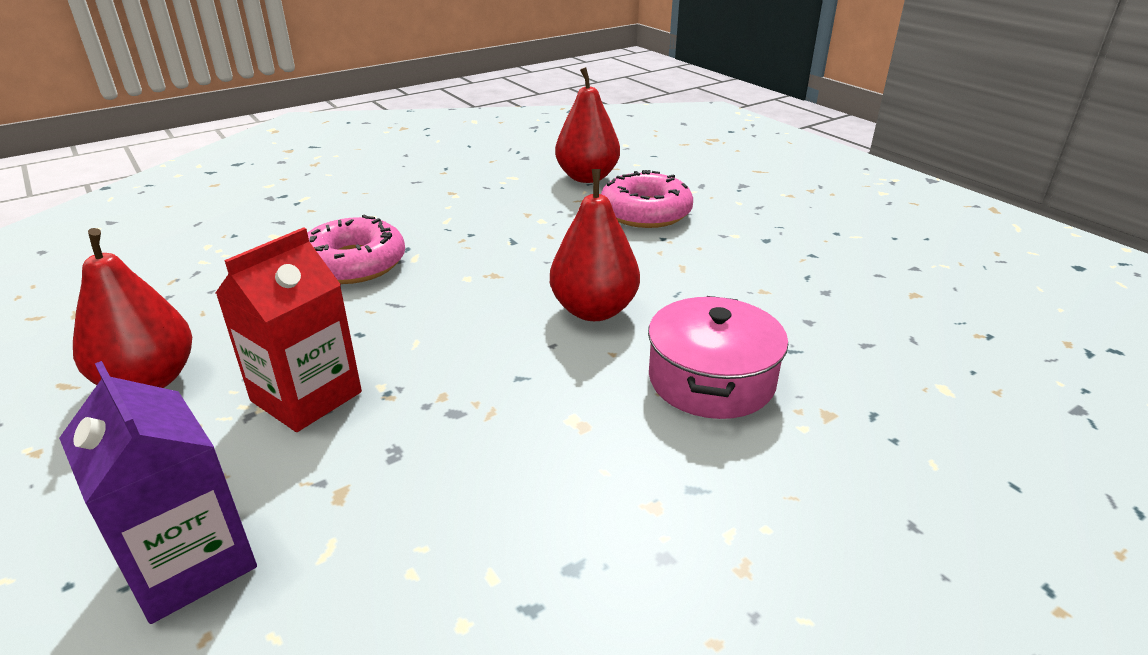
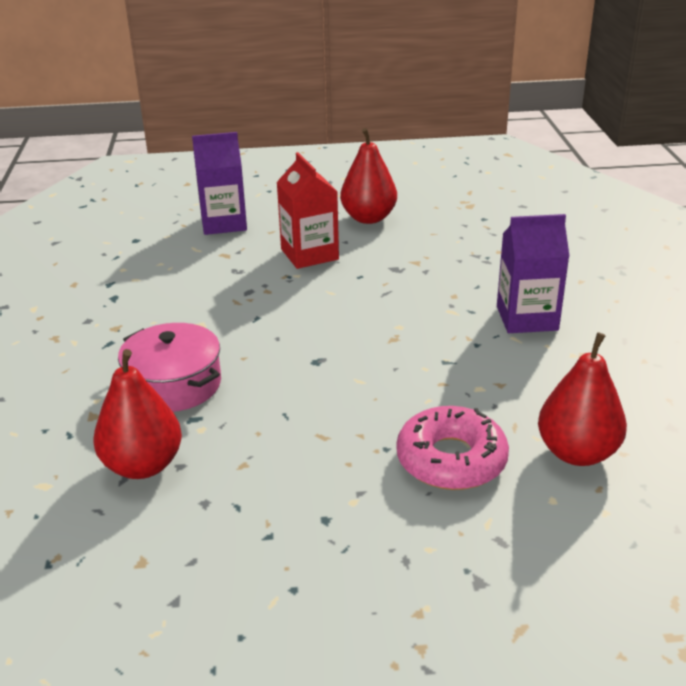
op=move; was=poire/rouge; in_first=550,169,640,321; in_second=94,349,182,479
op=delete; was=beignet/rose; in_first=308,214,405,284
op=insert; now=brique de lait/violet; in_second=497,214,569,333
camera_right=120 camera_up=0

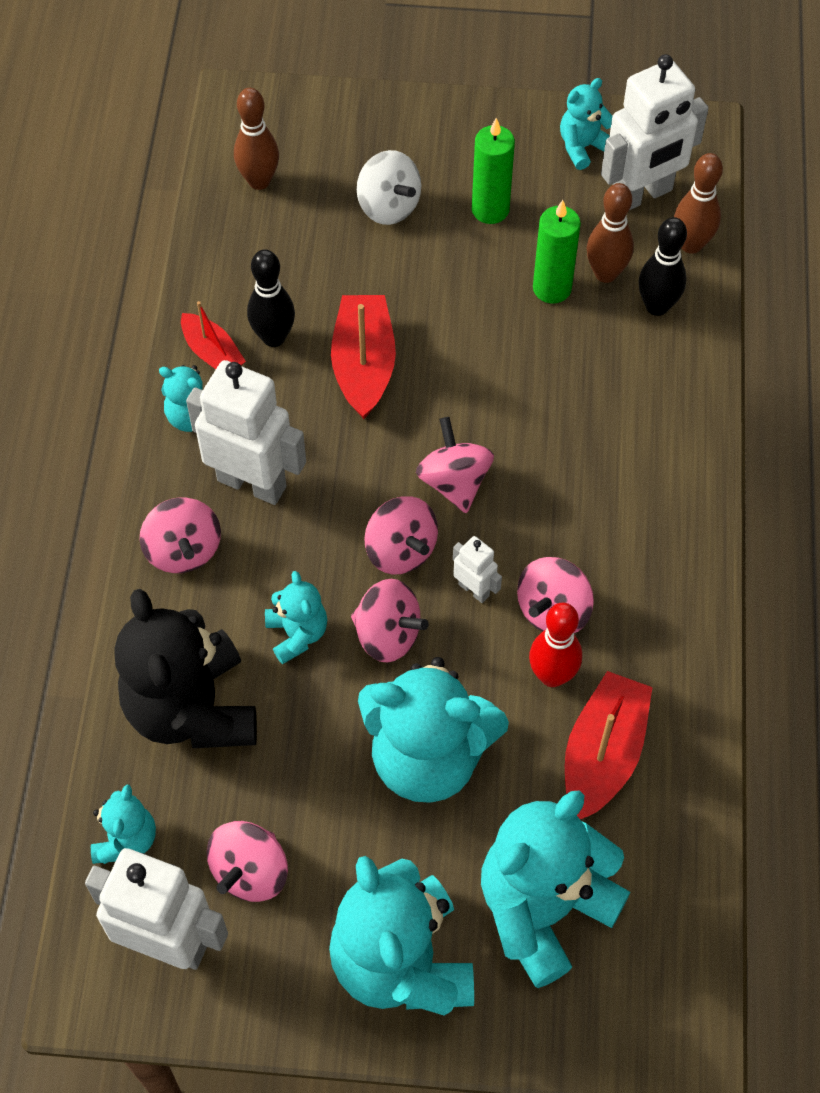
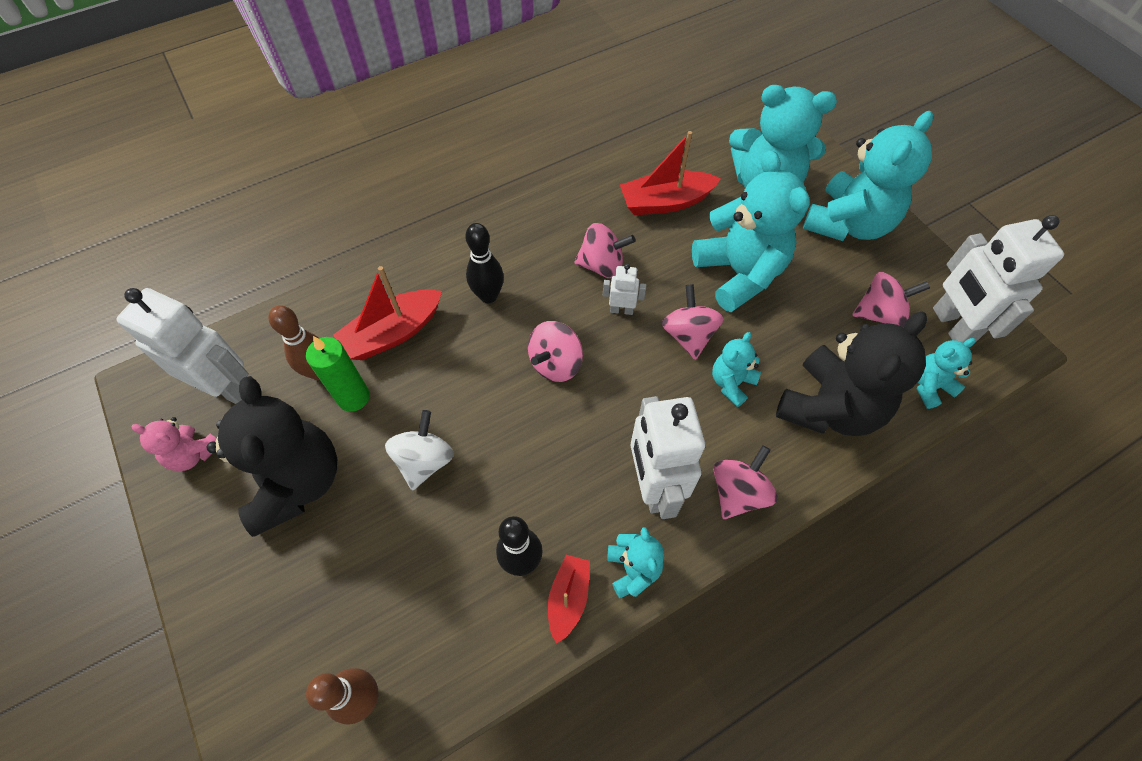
op=recolor; was=ours en peluche/turquoise; now=ours en peluche/rose; in_first=560,78,612,170; in_second=132,417,216,471
op=replace; was=bougie/vert; now=ours en peluche/noir; in_first=472,118,515,224; in_second=207,376,337,537
op=move; was=toupie/blanc; in_first=357,150,421,225; in_second=385,410,454,491
op=delete; was=quille/marron; in_first=674,153,723,254
op=move; was=quille/noir; in_first=639,217,687,316; in_second=465,223,504,303
op=move; was=bateau/rouge; in_first=331,295,396,419; in_second=333,266,442,360
op=delete; was=toupie/rose; in_first=364,496,438,575
op=rotate; was=robot/blanc; in_first=453,536,502,603; in_second=603,264,646,315; clockwise=90
op=delete; was=quille/rouge; in_first=529,603,582,687
camera_right=-125 camera_up=0

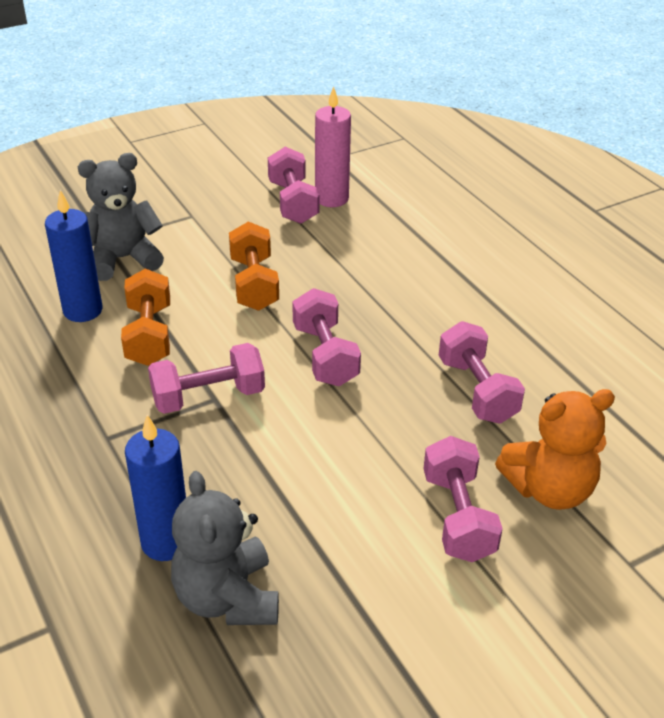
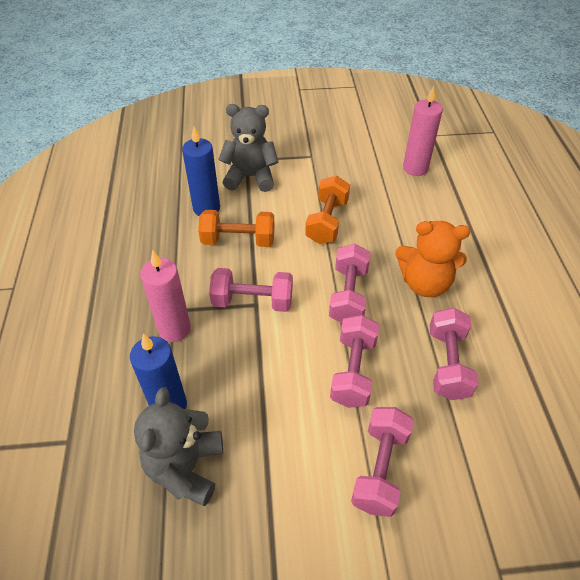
op=move; was=haltère/rose; in_first=268,147,319,224; in_second=330,315,379,408
op=rotate; was=haltère/orange; in_first=121,269,170,366; in_second=198,210,274,247; clockwise=75
op=move; was=ours en peluche/orange; in_first=495,389,615,510; in_second=395,221,470,297
op=insert; now=bougie/rose; in_second=140,250,191,342
camera_right=25 camera_up=10

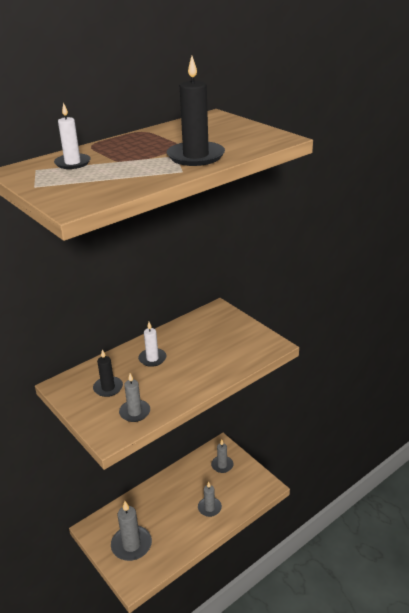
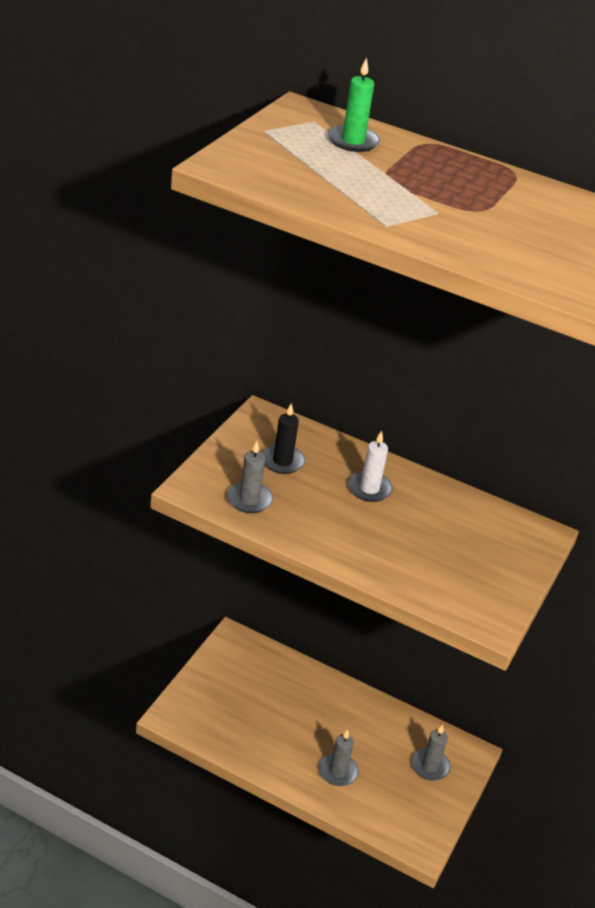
op=delete; was=bougie/noir; in_first=167,56,225,166
op=recolor; was=bougie/blanc; now=bougie/vert; in_first=54,102,91,169; in_second=328,57,380,152
op=delete; was=bougie/gris; in_first=111,501,152,561
camera_right=60 camera_up=5

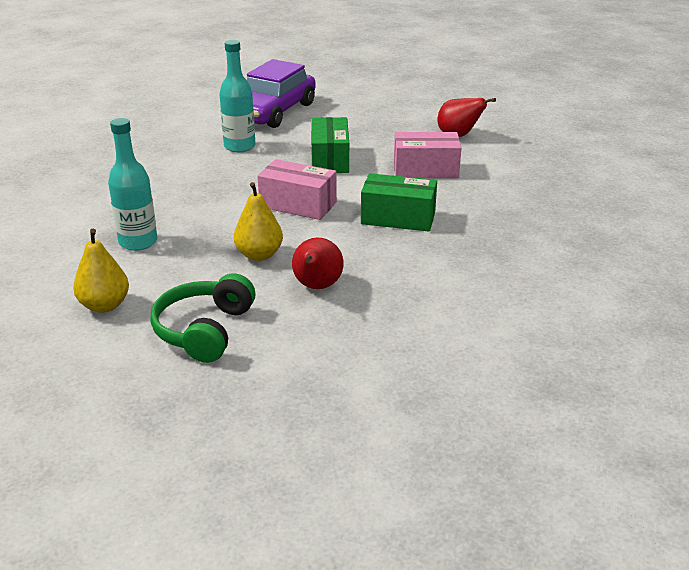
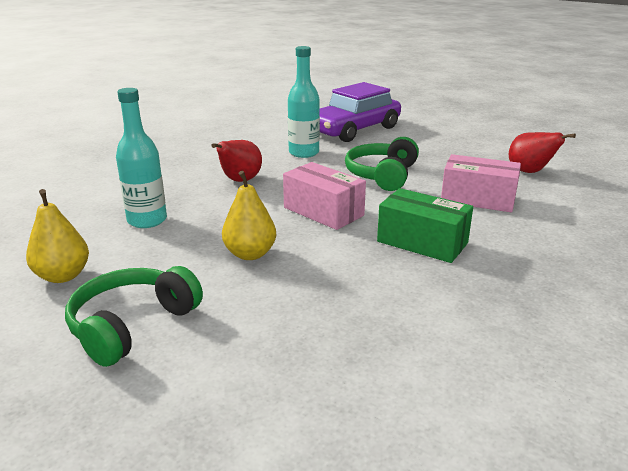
op=replace; was=boîte/vert; now=casque audio/vert; in_first=311,117,349,173; in_second=345,137,419,191
op=move; was=poire/rouge; in_first=292,238,344,289; in_second=211,140,262,182
camera_right=20 camera_up=-5

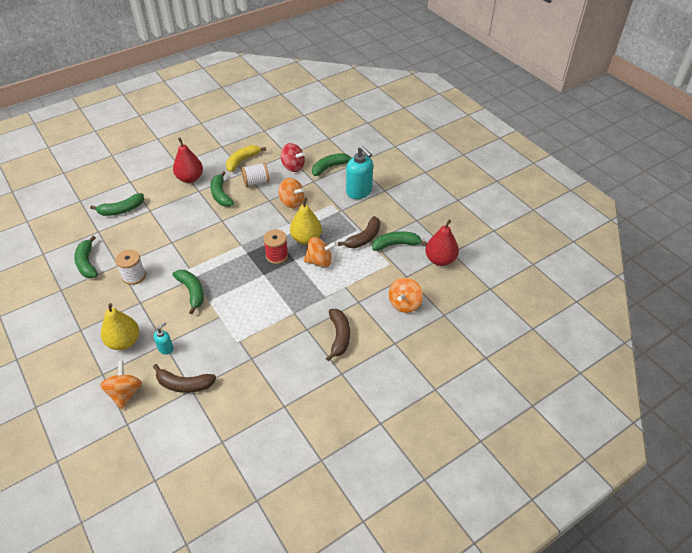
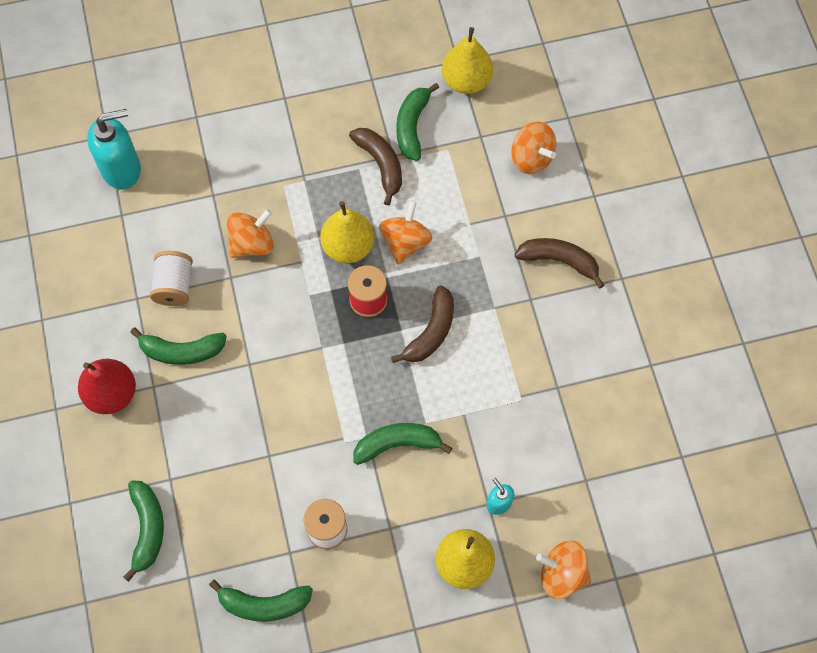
op=delete; was=toupie/rouge; in_first=281,143,305,172
op=delete; was=banane/jaune; in_first=226,145,266,172
op=move; was=distributeur de savon/turquoise; in_first=346,146,373,199; in_second=87,109,141,189
op=delete; was=banane/vert; in_first=312,153,353,176
op=recolor; was=poire/rouge; now=poire/jaune; in_first=425,220,459,266; in_second=442,27,493,94
op=move; was=banane/marron; in_first=153,364,216,393; in_second=391,285,454,363
camera_right=-70 camera_up=20

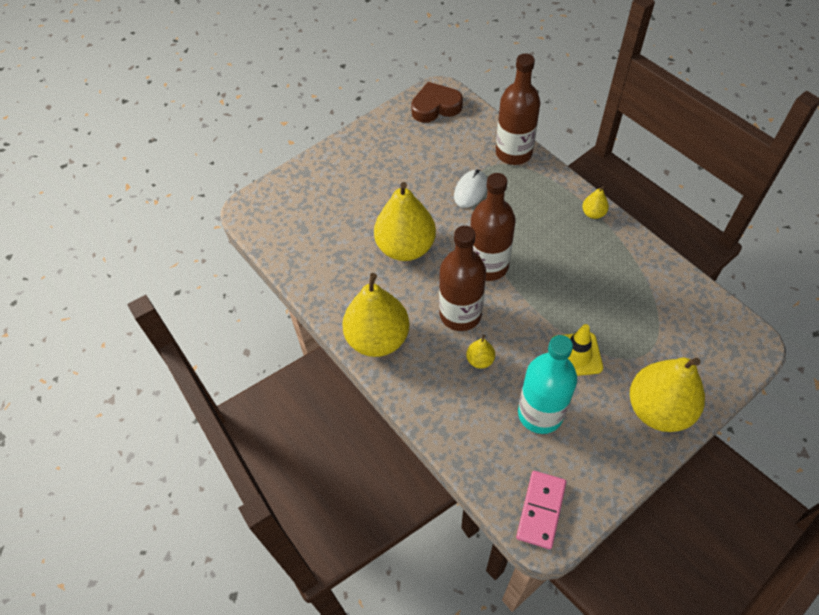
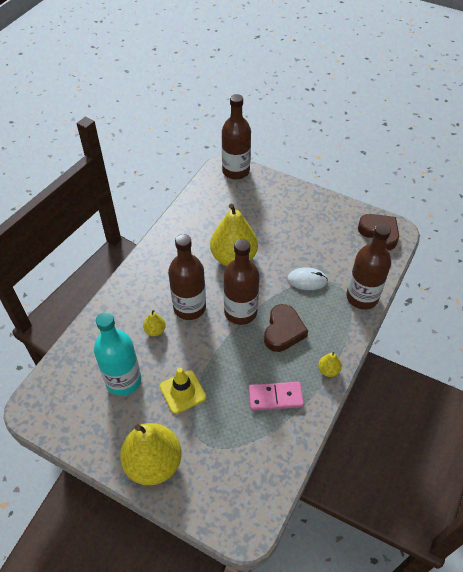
op=delete; was=poire/jaune; in_first=342,273,409,357
op=move; was=domino/rose; in_first=516,471,567,549; in_second=248,382,304,411
op=insert; now=bouteille/marron; in_second=222,94,251,180
op=insert; now=cœur/marron; in_second=264,304,308,352
camera_right=65 camera_up=-5

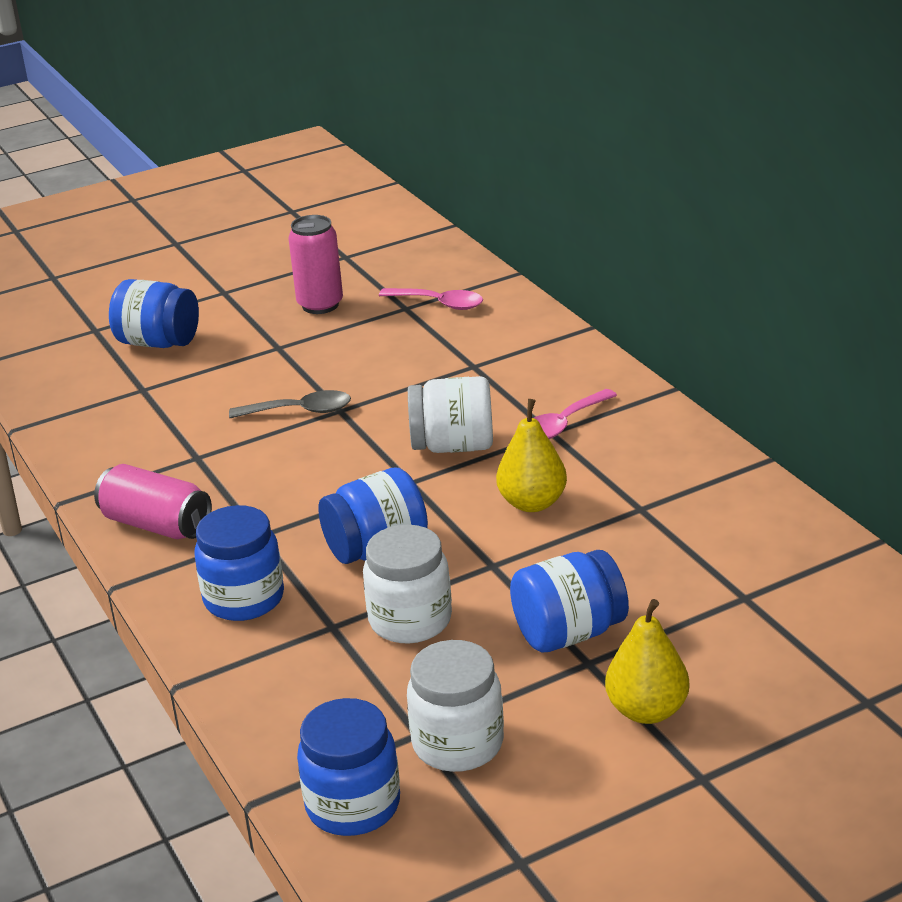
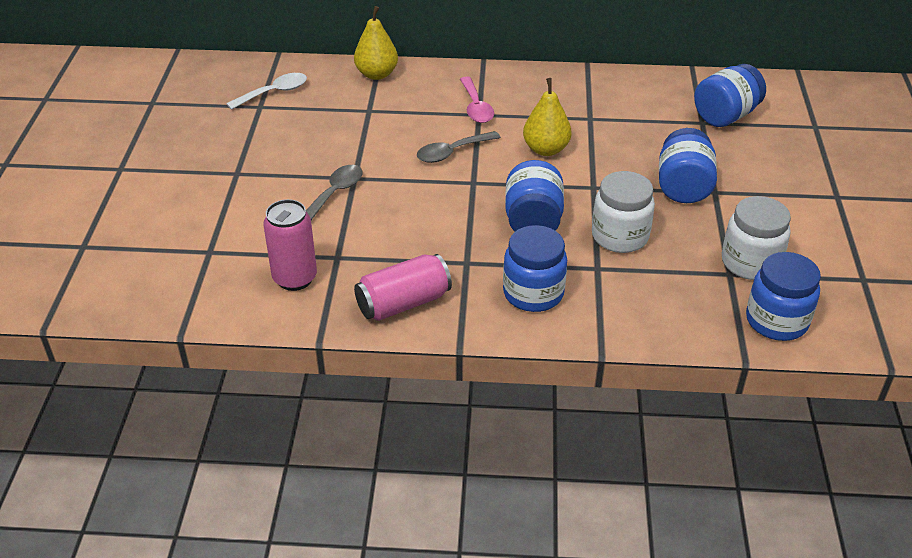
op=move; was=canette/rose; in_first=288,215,343,314; in_second=263,199,317,291
op=move; was=bocal/bleu; in_first=109,279,199,348; in_second=694,64,766,127
op=recolor; was=cuillère/rose; now=cuillère/blanc; in_first=379,288,483,310; in_second=226,73,307,110
op=replace; was=bocal/blanc; now=cuillère/gris; in_first=408,376,493,453; in_second=417,131,501,163
op=move; was=poire/jaune; in_first=605,599,689,724; in_second=354,6,398,80
camera_right=-60 camera_up=10

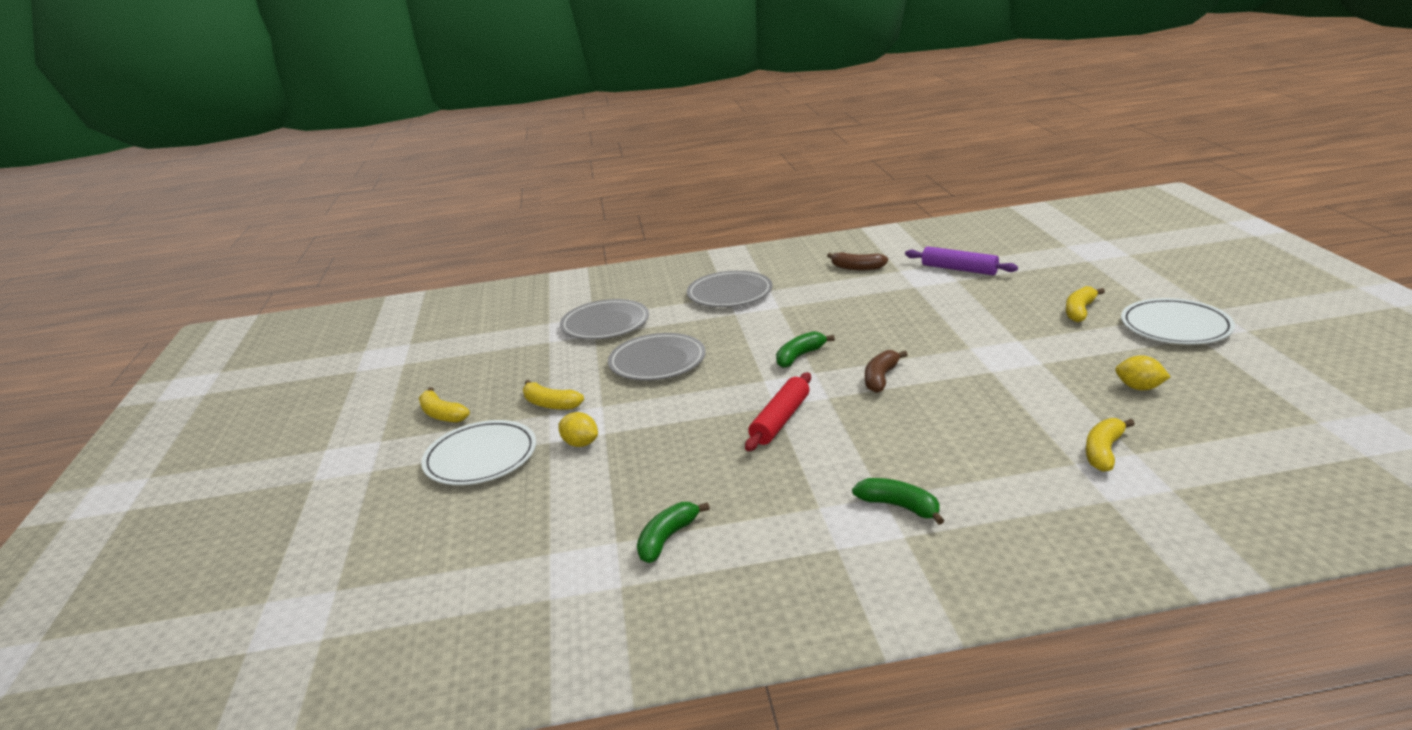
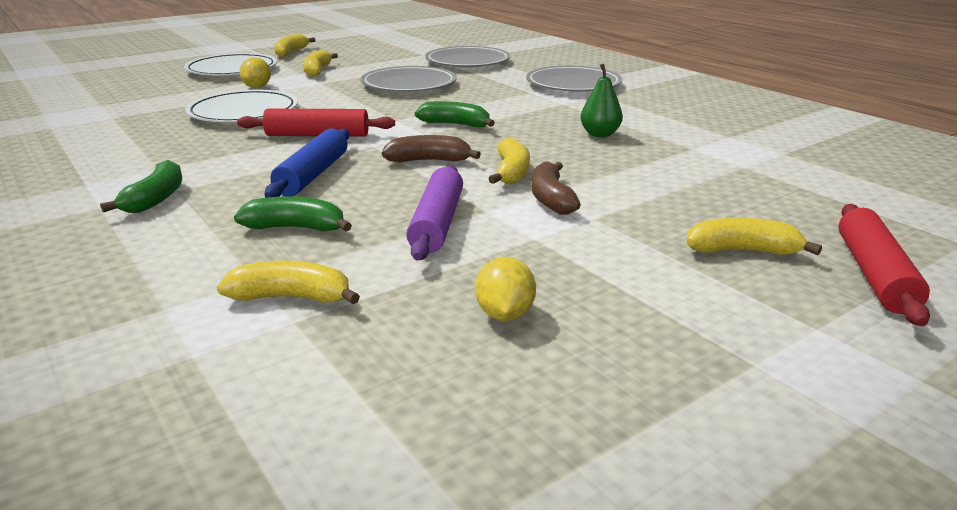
op=move; was=rouleau à pâtisserie/violet; in_first=905,246,1018,275; in_second=406,165,463,261
op=move; was=banane/marron; in_first=827,252,888,270; in_second=531,161,581,215
op=move; was=assiette/blanc; in_first=1121,298,1235,344; in_second=185,90,298,122
op=move; was=banane/vert; in_first=637,502,710,563; in_second=234,197,352,232
op=insert; now=poire/vert; in_second=580,63,623,137
op=insert; now=rouleau à pâtisserie/bleu; in_second=265,128,350,198
op=insert; now=banane/jaune; in_second=488,137,530,185
op=insert; now=rouleau à pâtisserie/rouge; in_second=838,204,930,326
camera_right=60 camera_up=0

